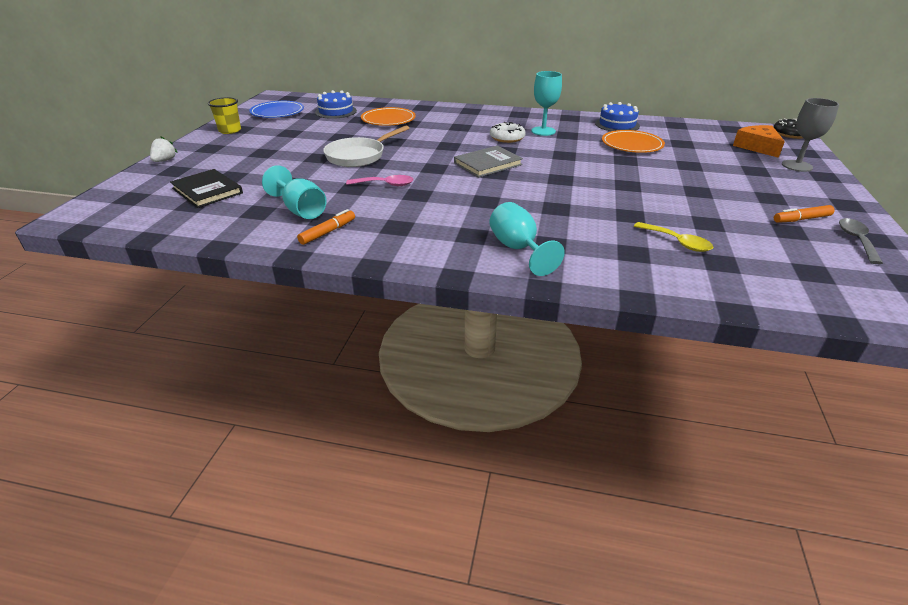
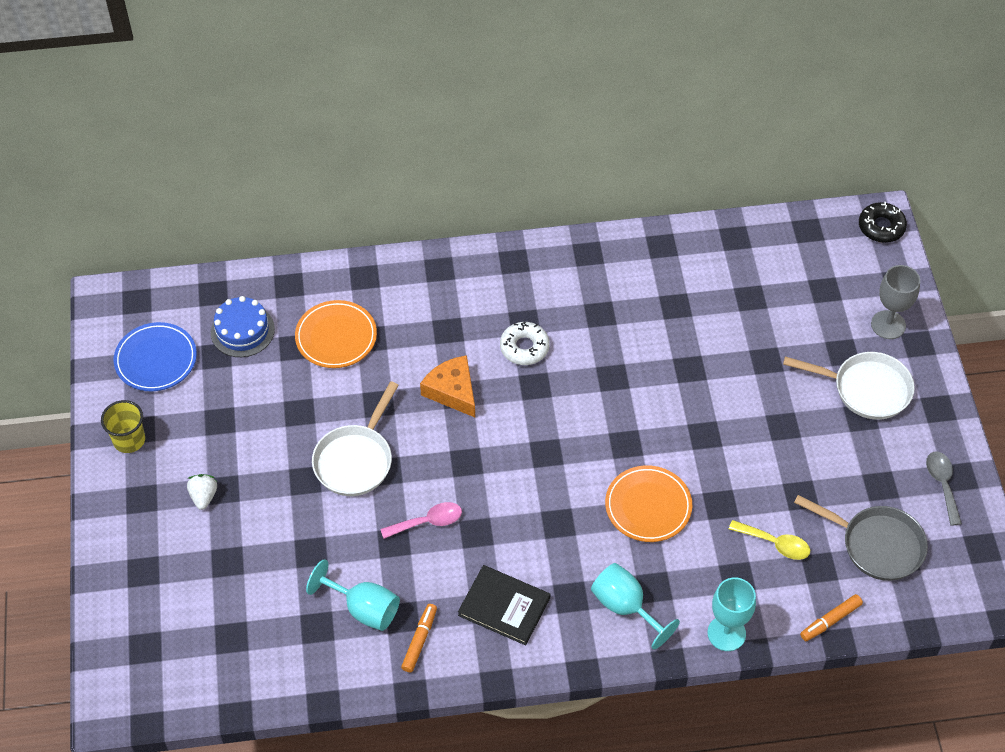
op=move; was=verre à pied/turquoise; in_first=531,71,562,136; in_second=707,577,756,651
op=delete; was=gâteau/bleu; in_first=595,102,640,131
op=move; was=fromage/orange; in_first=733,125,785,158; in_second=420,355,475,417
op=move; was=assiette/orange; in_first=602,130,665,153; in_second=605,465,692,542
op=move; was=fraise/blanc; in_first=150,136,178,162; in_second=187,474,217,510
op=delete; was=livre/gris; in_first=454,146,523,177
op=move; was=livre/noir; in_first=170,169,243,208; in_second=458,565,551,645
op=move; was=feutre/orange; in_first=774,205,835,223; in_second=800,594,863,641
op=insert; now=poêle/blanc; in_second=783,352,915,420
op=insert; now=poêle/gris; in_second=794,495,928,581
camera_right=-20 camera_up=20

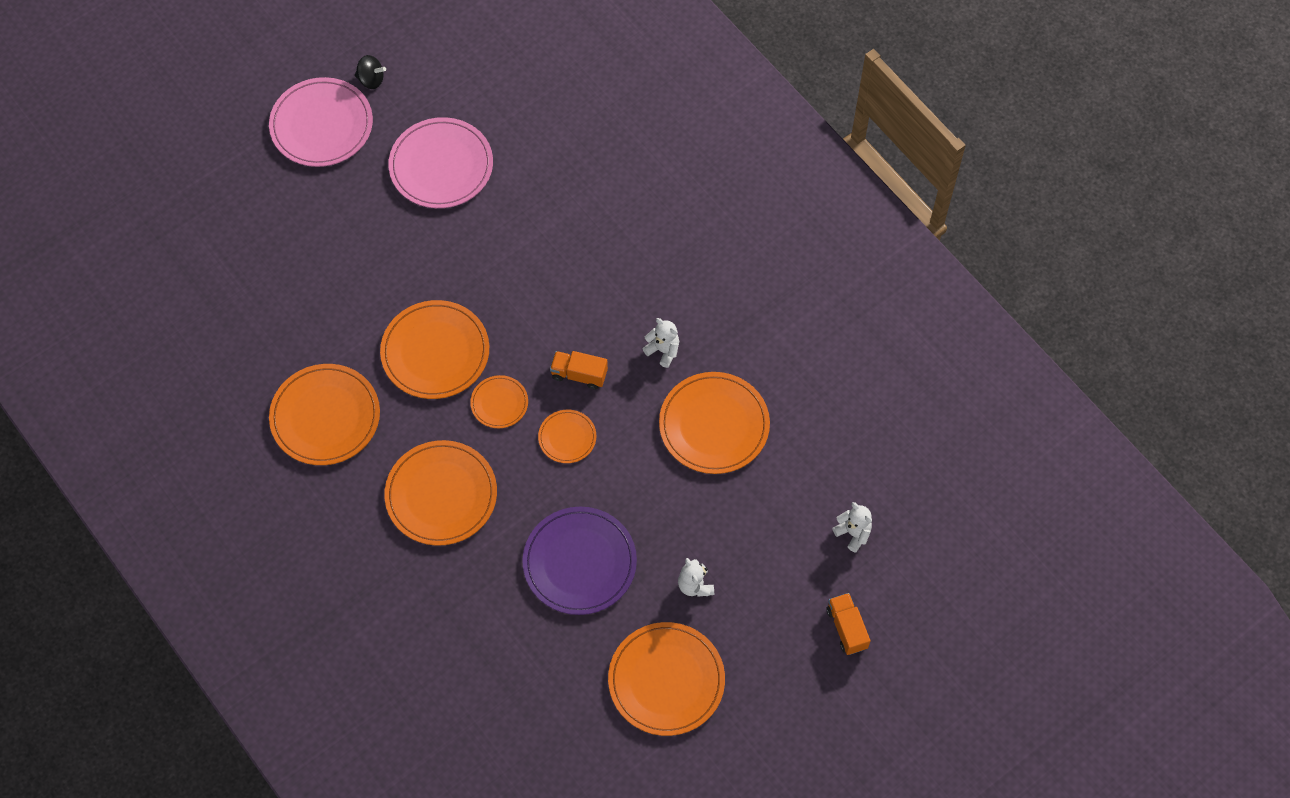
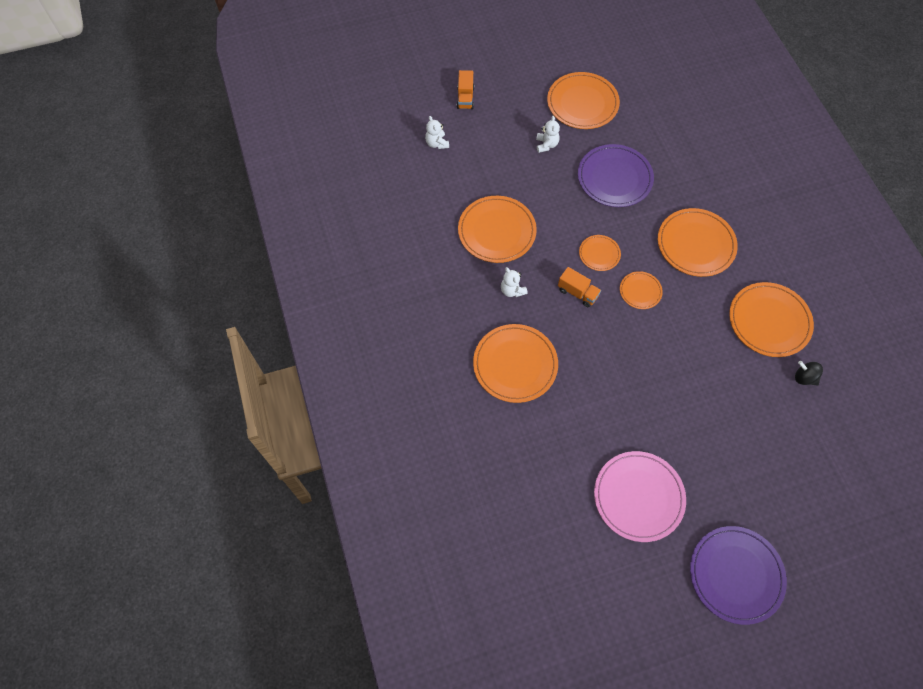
op=move; was=toupie/noir; in_first=355,55,386,89; in_second=795,361,823,385
op=recolor; was=assiette/rose; now=assiette/violet; in_first=269,77,373,167; in_second=690,526,787,625
op=move; was=assiette/orange; in_first=380,300,489,399; in_second=473,324,558,403
camera_right=-160 camera_up=0

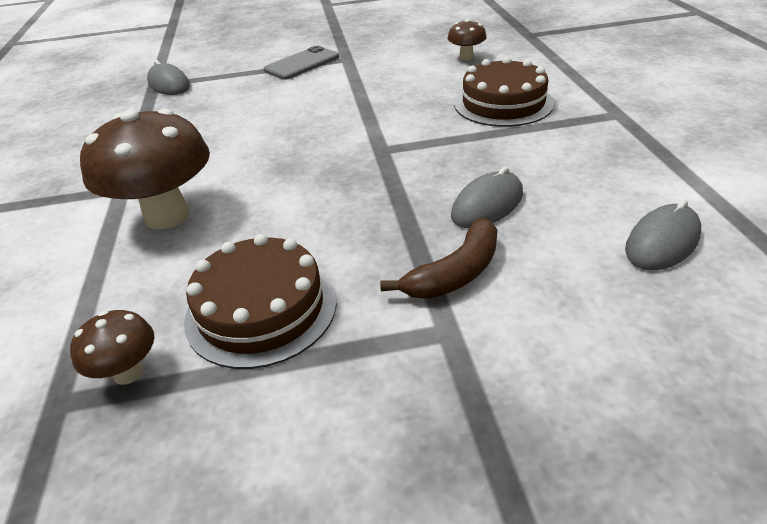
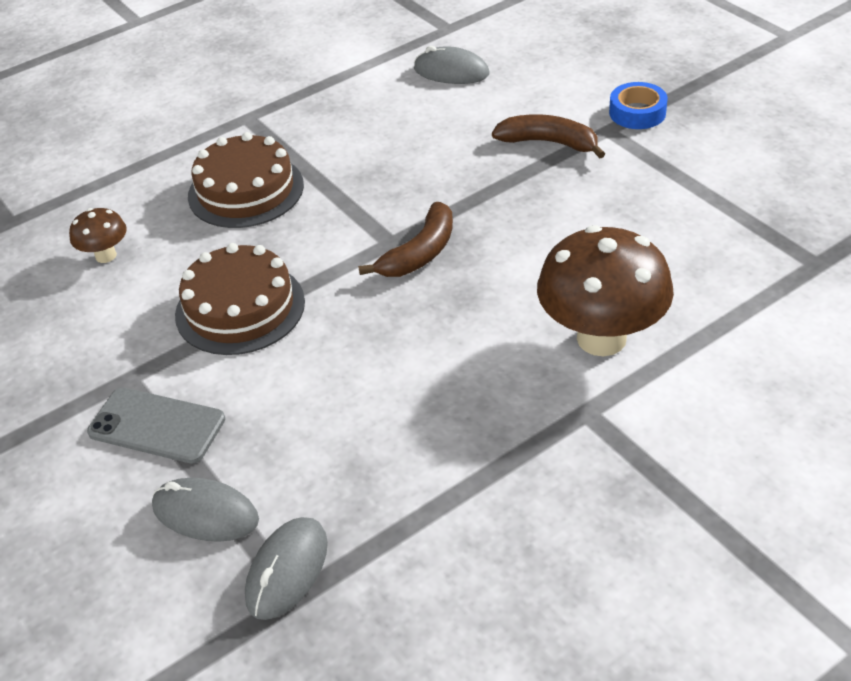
op=move; was=souris/gris; in_first=451,167,523,228; in_second=152,478,259,542
op=move; was=gâteau/marron; in_first=184,234,337,369; in_second=175,243,305,355
op=delete; was=champignon/marron; in_first=70,310,154,385
op=insert; now=ruban adhésif/bleu; in_second=609,82,668,129
op=insert; now=banane/marron; in_second=358,202,453,277
camera_right=-115 camera_up=5

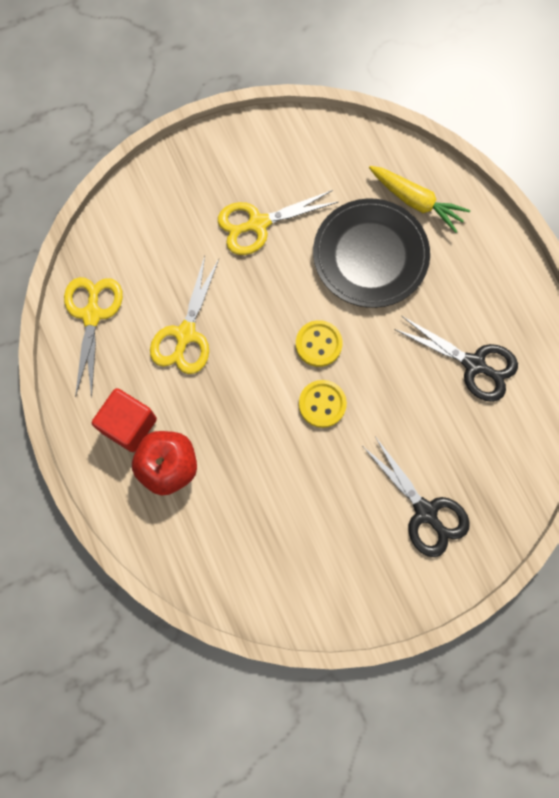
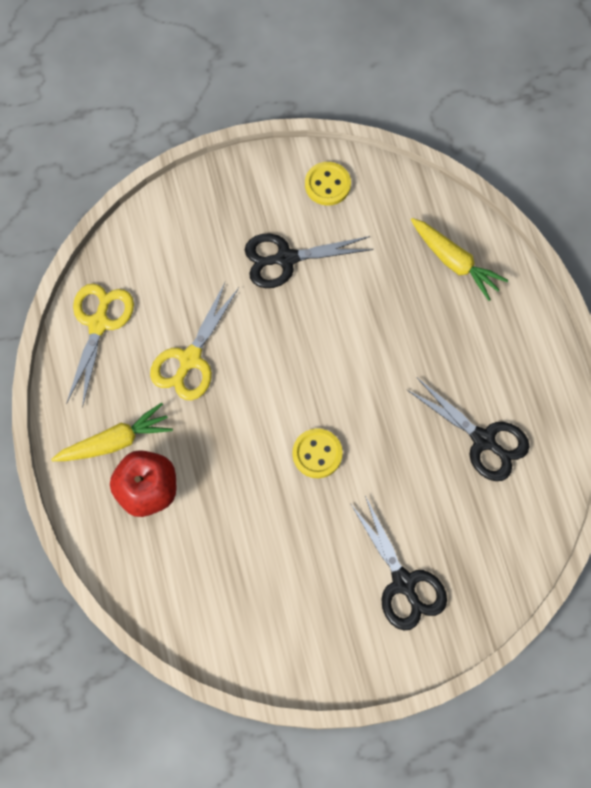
op=recolor; was=ciseaux/jaune; now=ciseaux/noir; in_first=218,190,338,255; in_second=245,234,373,288
op=delete; was=assiette/noir; in_first=313,199,430,308
op=move; was=bouton/jaune; in_first=296,320,343,367; in_second=305,162,351,206
op=replace; was=cube/rouge; now=carotte/jaune; in_first=92,388,157,452; in_second=51,403,173,461
camera_right=10 camera_up=-5

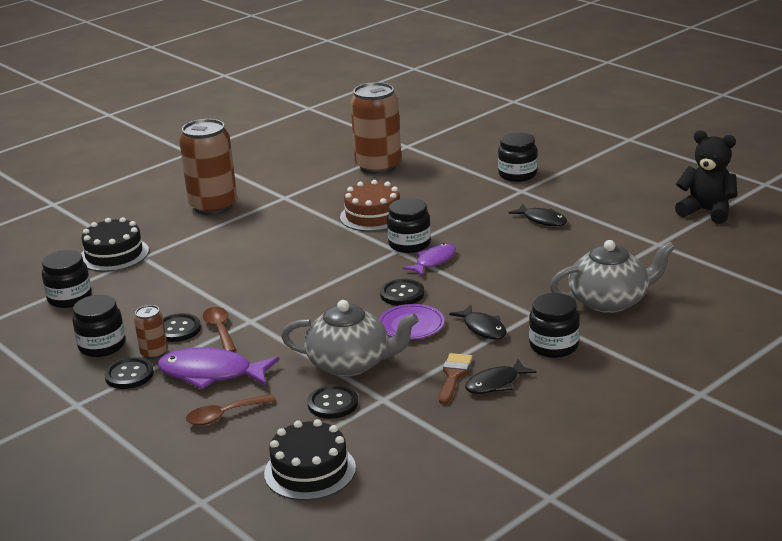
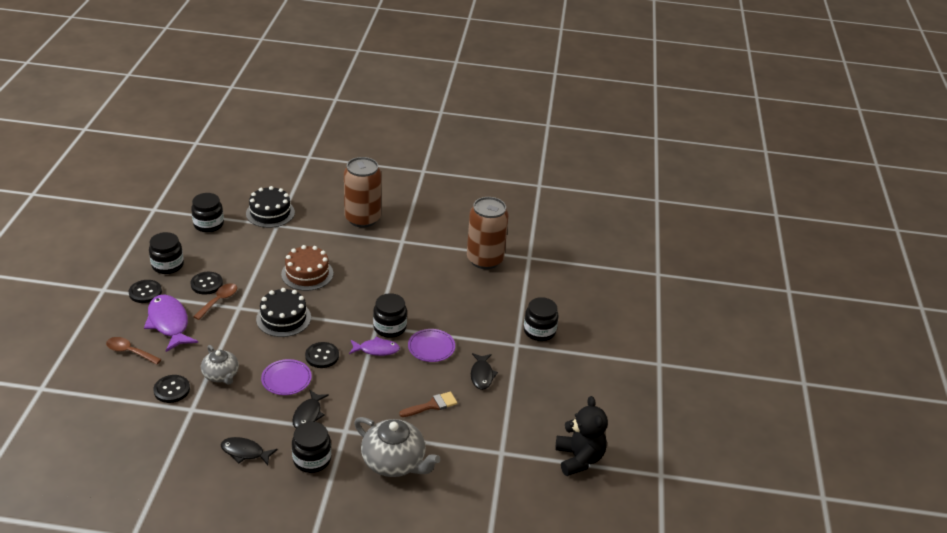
op=move; was=gâteau/marron; in_first=340,180,400,231; in_second=281,245,333,291
op=resize; was=théière/gris; in_first=281,300,419,377; in_second=201,345,239,385; ratio=0.62
op=delete; was=canette/marron; in_first=134,305,168,359
op=move; was=pinceau/marron; in_first=439,353,473,404; in_second=399,392,457,417
op=move; was=gâteau/noir; in_first=264,419,356,500; in_second=256,288,311,337
op=insert; now=assiette/violet; in_second=408,329,455,362
camera_right=45 camera_up=10

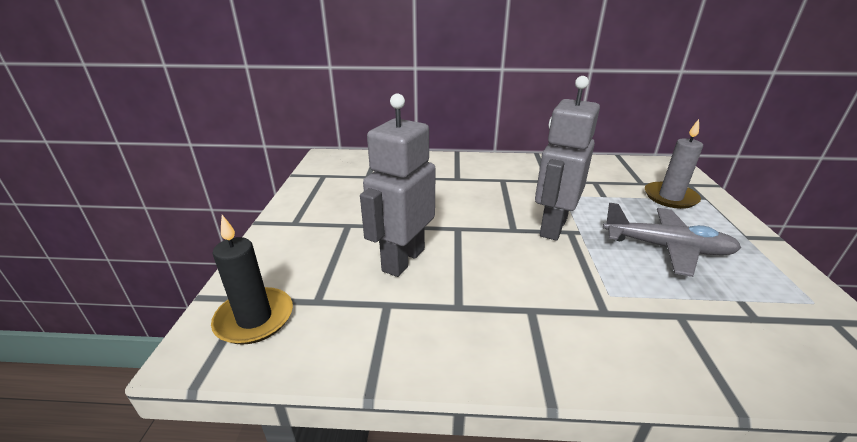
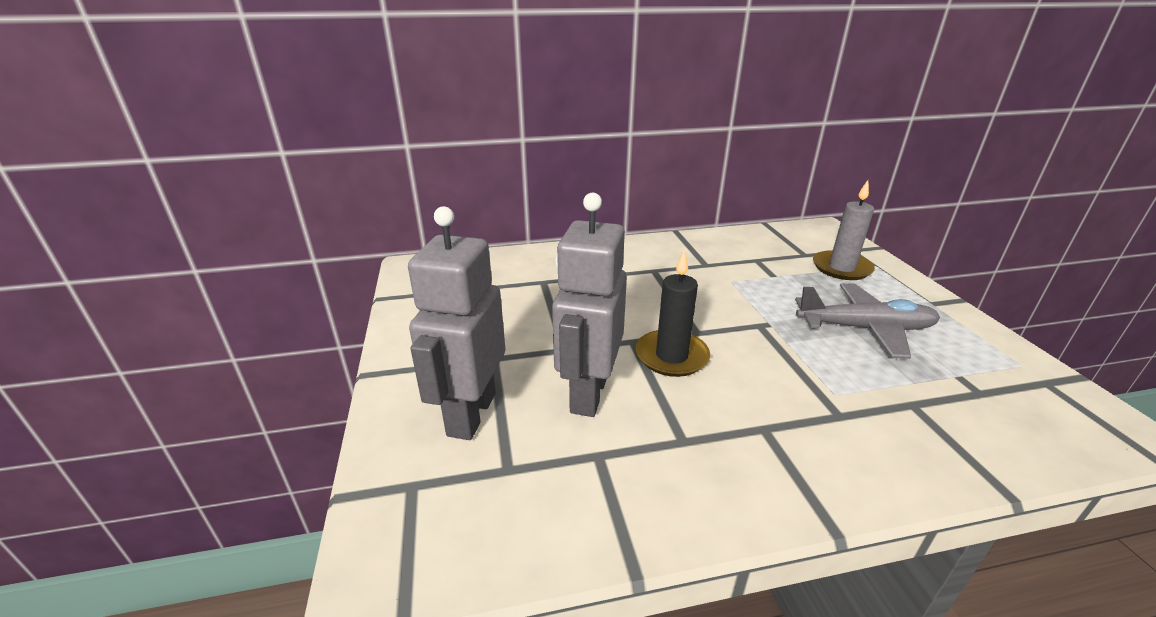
op=move; was=robot/gris; in_first=535,76,600,241; in_second=408,206,505,440
op=move; was=bougie/noir; in_first=211,215,293,345; in_second=636,250,710,377
camera_right=-15 camera_up=0

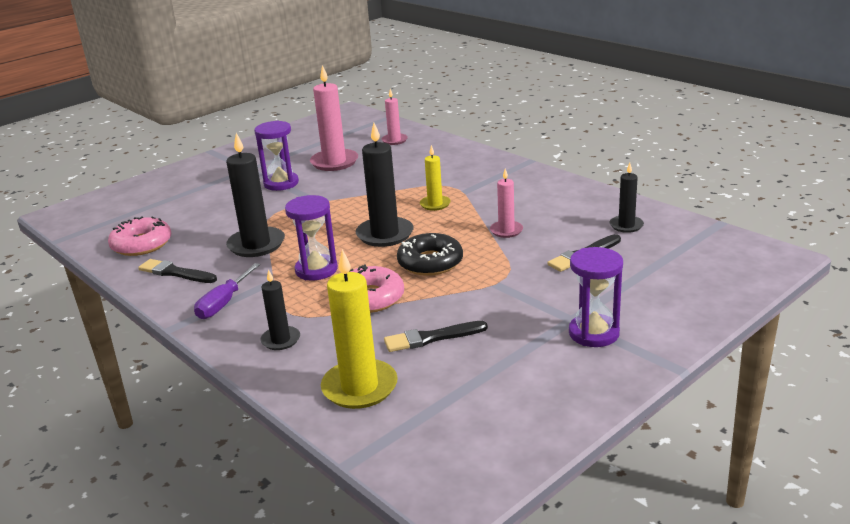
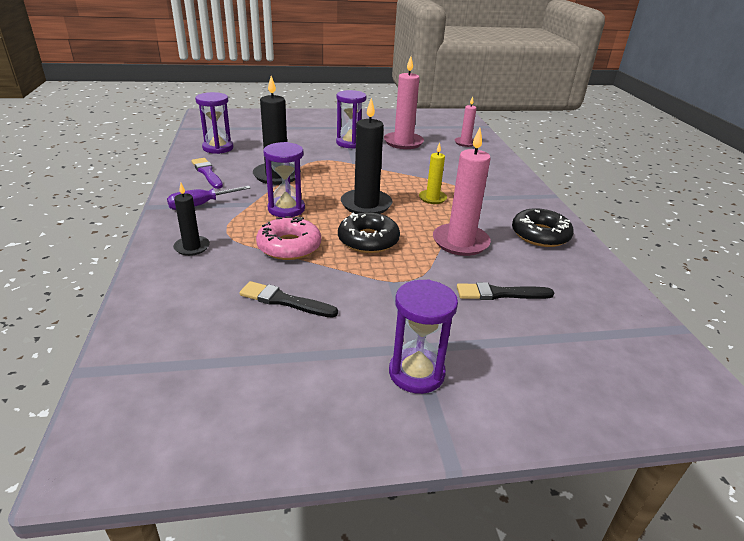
op=delete; was=bougie/noir; in_first=610,163,644,233
op=resize; was=bougie/rose; in_first=490,169,523,238; in_second=433,128,491,256; ratio=1.76
op=replace; was=beignet/rose; now=sablier/violet; in_first=108,216,171,256; in_second=195,92,233,154
op=delete; was=bougie/jaune; in_first=321,249,398,409
op=recolor; was=pinceau/noir; now=pinceau/violet; in_first=138,259,217,283; in_second=191,158,223,189
op=insert; now=beignet/noir; in_second=512,208,574,247
camera_right=30 camera_up=5

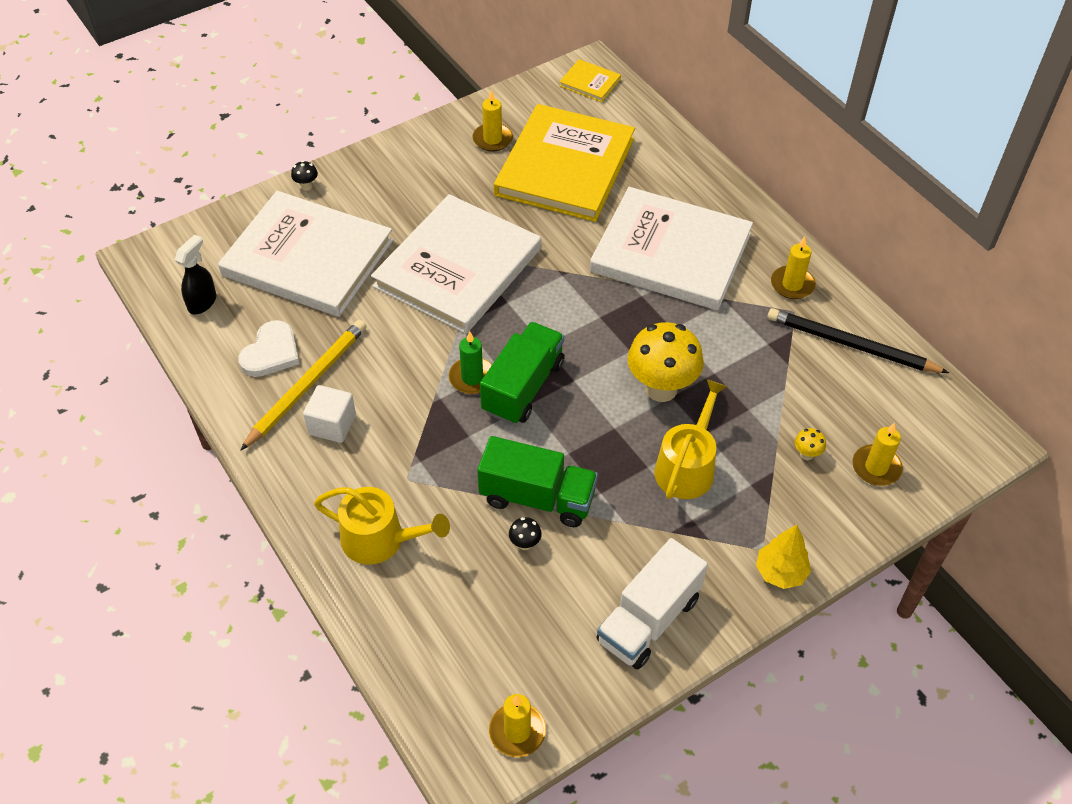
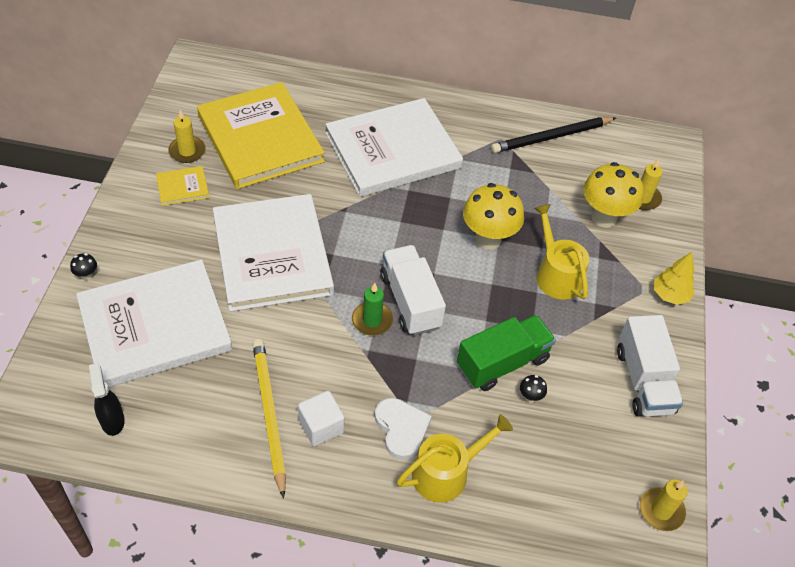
op=move; was=livre/jaune; in_first=560,59,621,102; in_second=156,166,209,206
op=delete; was=bougie/jaune; in_first=771,237,816,299
op=move; was=cœur/blanc; in_first=238,320,300,377; in_second=375,398,432,460
op=recolor; was=camion/vert; now=camion/blanc; in_first=480,322,565,425; in_second=380,245,446,336
op=resize; was=champignon/jaune; in_first=795,428,826,460; in_second=583,162,644,228; ratio=2.49
camera_right=-50 camera_up=0

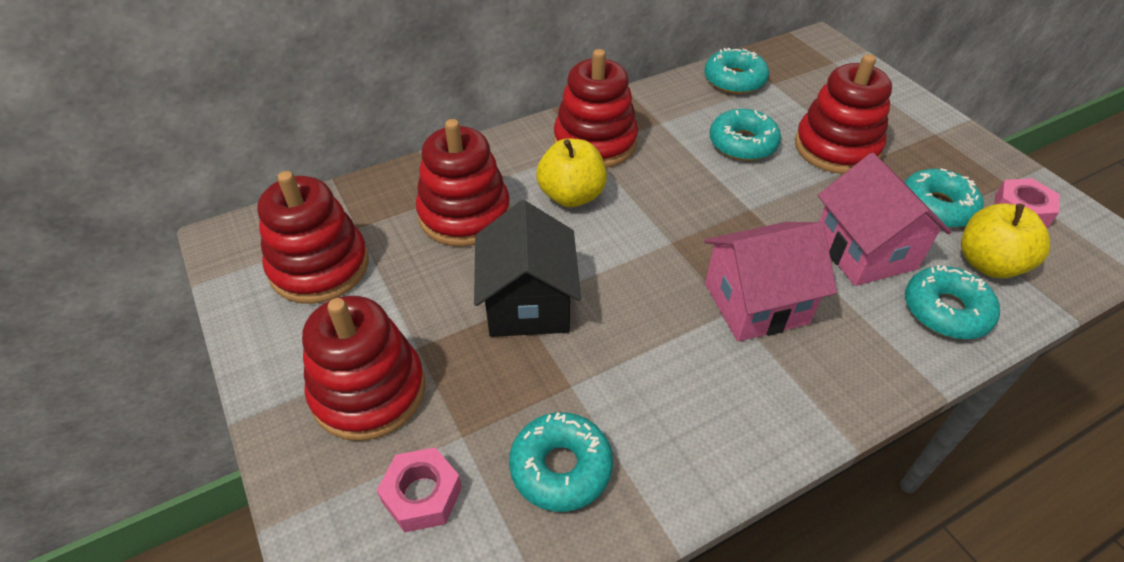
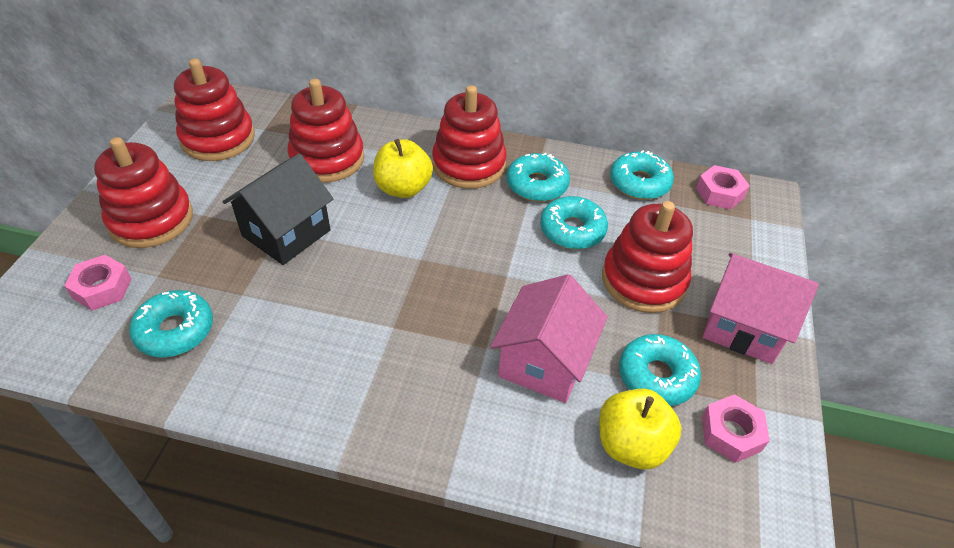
op=move; was=maison/rose; in_first=705,222,837,342; in_second=703,253,819,364
op=move; was=beignet/turquoise; in_first=905,265,1000,339; in_second=506,153,570,202
op=insert; now=écrou/rose; in_second=696,165,750,210
camera_right=40 camera_up=0

